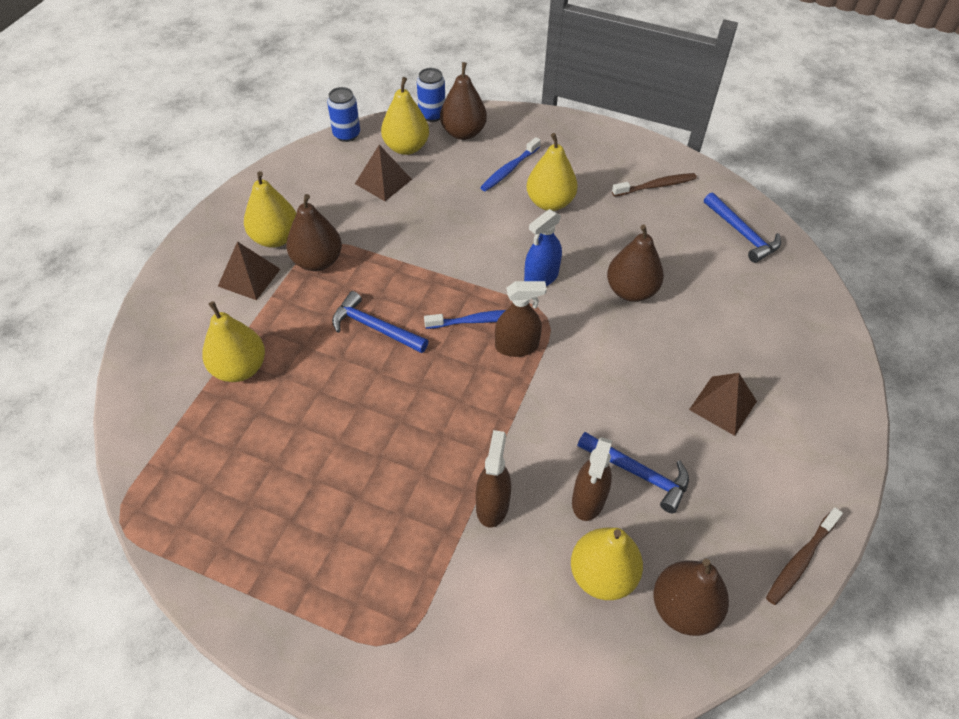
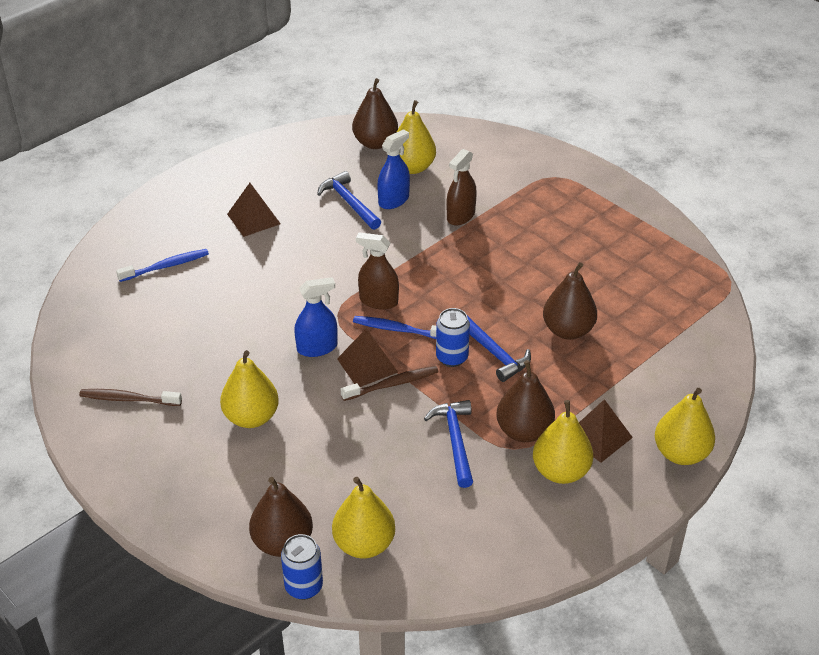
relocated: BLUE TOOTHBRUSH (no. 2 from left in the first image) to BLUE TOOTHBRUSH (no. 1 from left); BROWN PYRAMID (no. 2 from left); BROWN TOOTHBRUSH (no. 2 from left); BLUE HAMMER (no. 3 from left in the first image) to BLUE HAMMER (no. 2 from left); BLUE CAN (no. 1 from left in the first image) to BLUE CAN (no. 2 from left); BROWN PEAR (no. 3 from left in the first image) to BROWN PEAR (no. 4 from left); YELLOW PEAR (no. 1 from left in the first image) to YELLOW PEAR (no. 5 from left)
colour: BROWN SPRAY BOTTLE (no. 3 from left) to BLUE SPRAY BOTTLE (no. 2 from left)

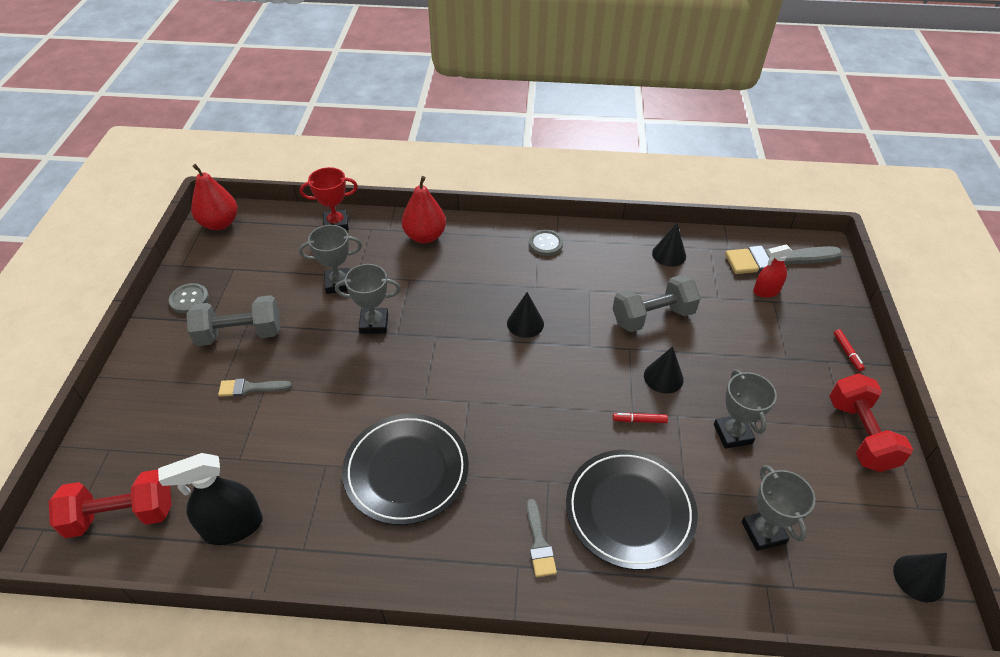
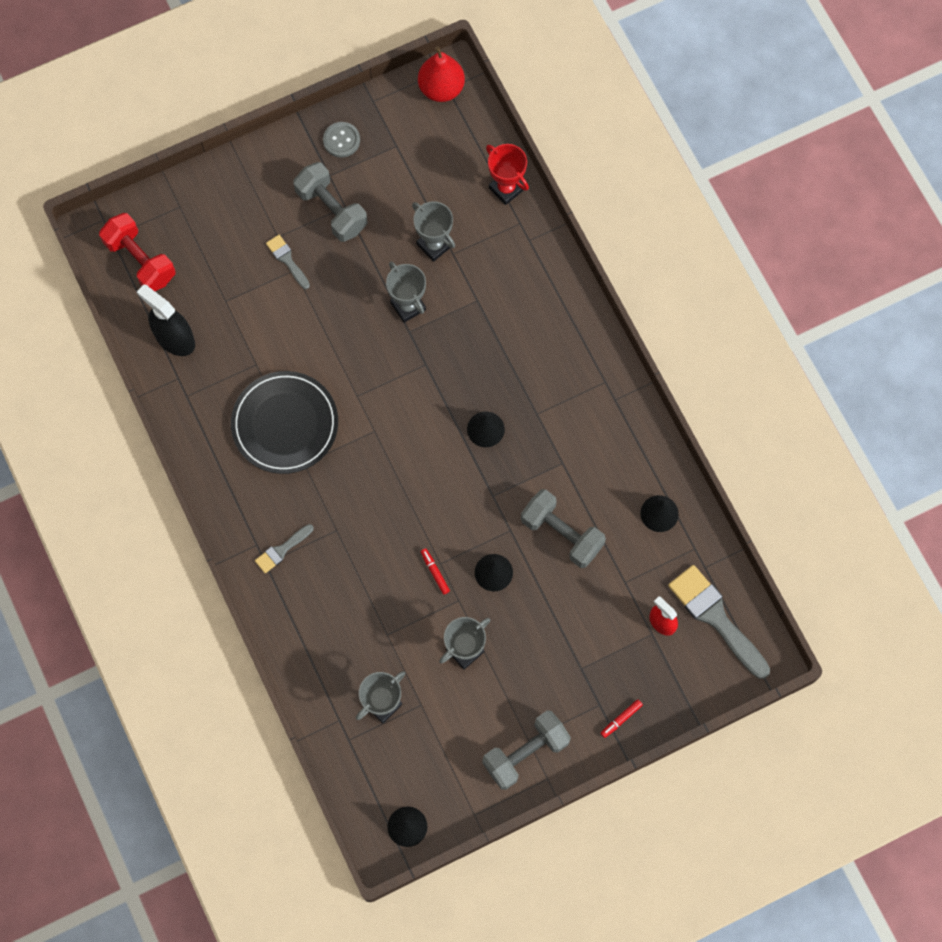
missing: RED PEAR (no. 2 from left); GREY BUTTON (no. 2 from left); BLACK PLATE (no. 2 from left)
colour: RED DUMBBELL (no. 2 from left) to GREY DUMBBELL (no. 2 from left)

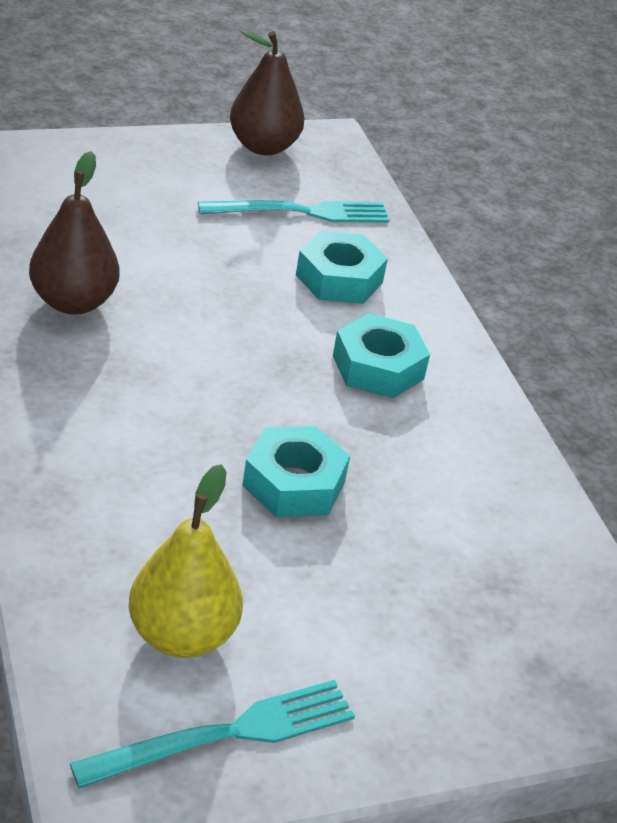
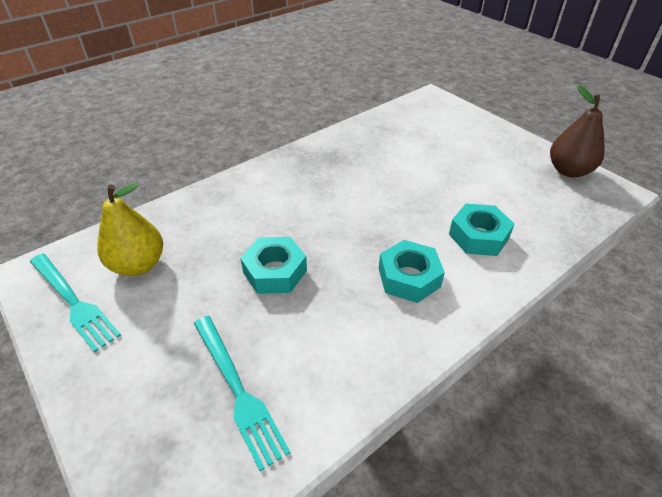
missing: BROWN PEAR (no. 1 from left)
relocated: TURQUOISE FORK (no. 2 from left)

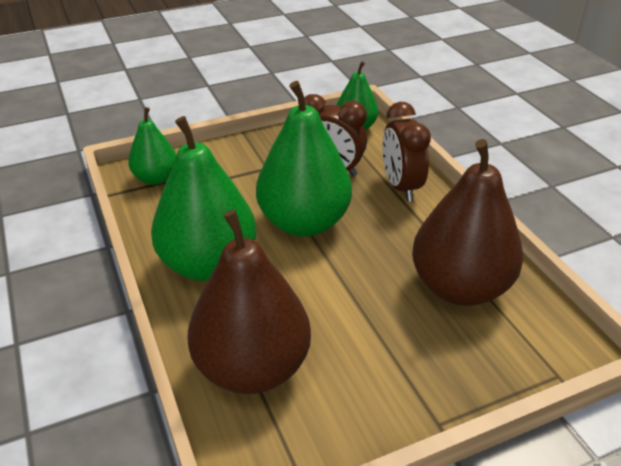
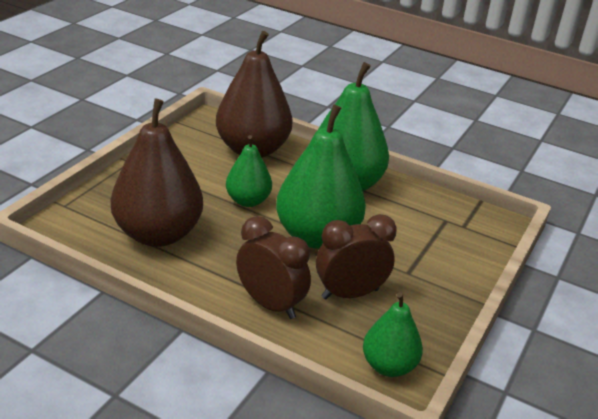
relocated: GREEN PEAR (no. 1 from left)

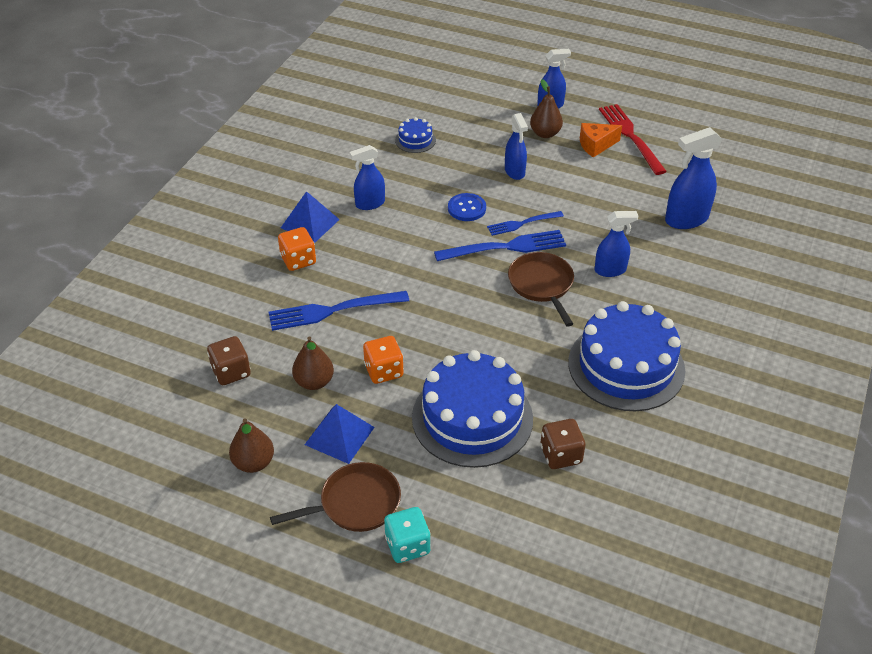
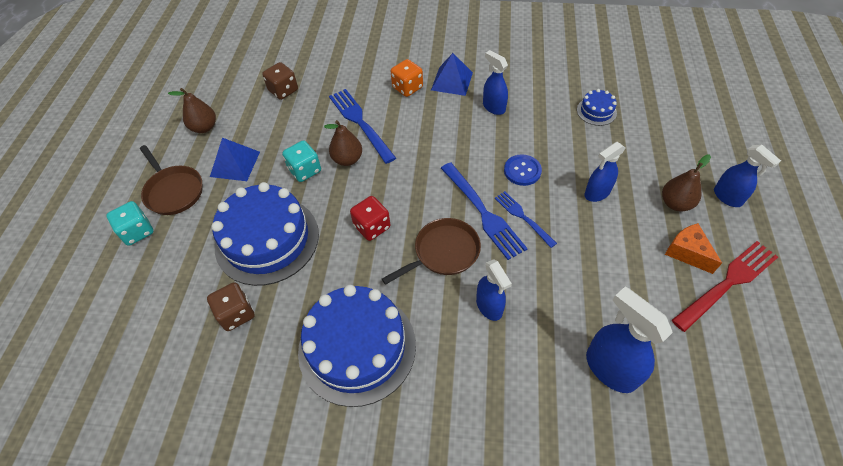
appeared: RED DICE
relocated: BROWN PEAR (no. 2 from left)
colour: ORANGE DICE (no. 2 from left) to TURQUOISE DICE (no. 2 from left)

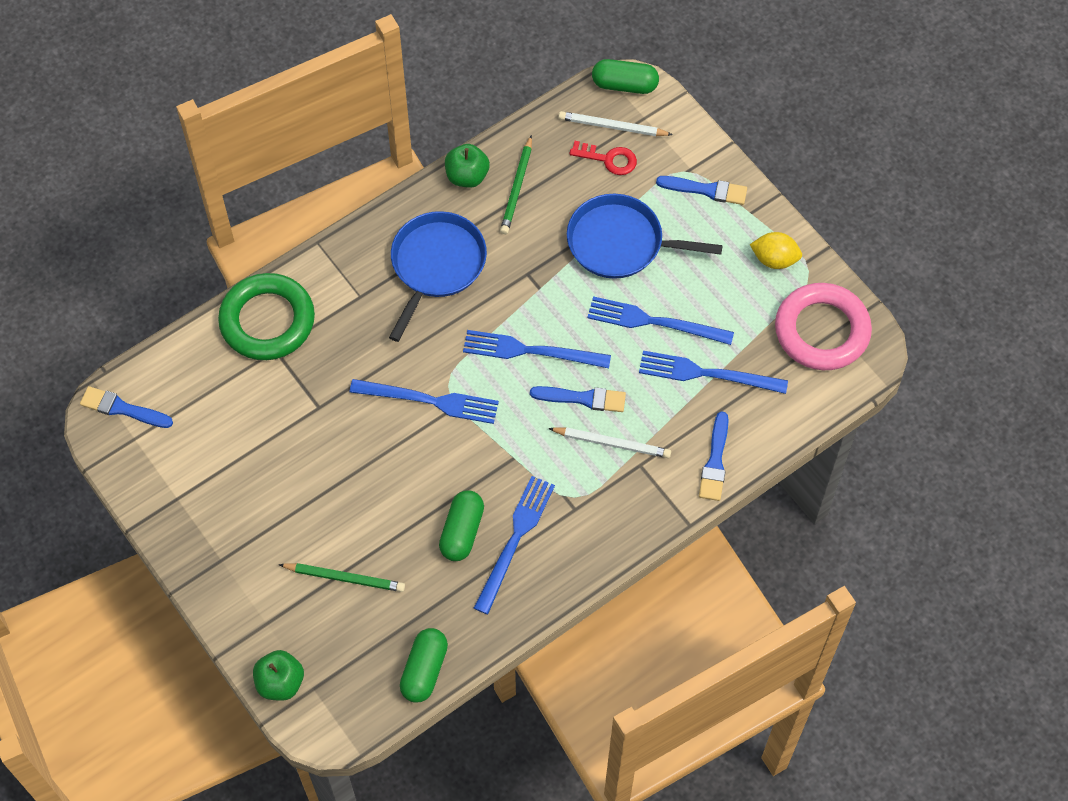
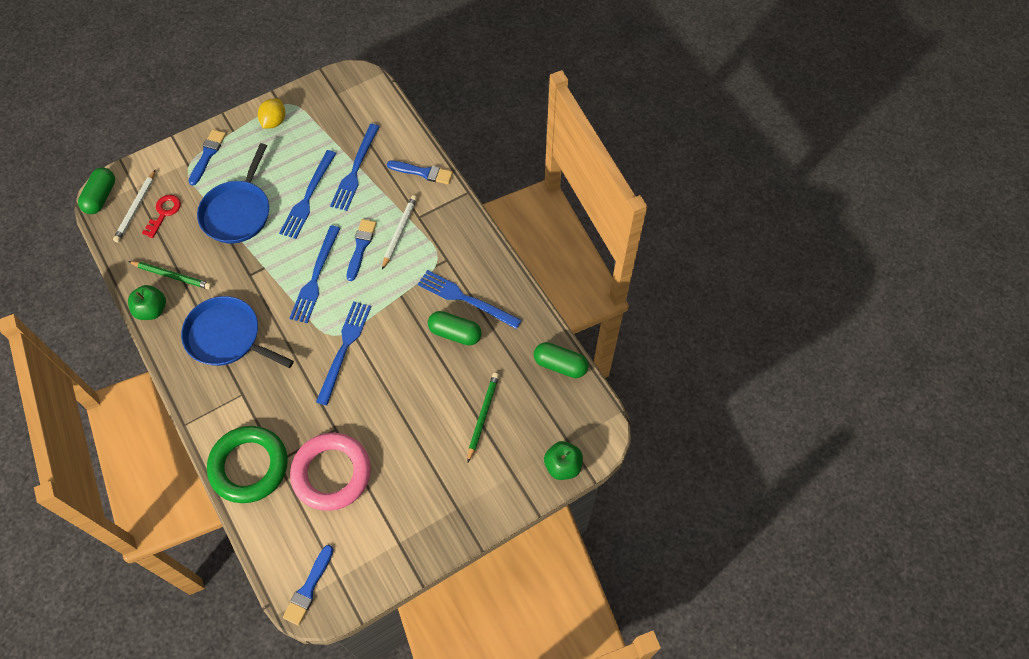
relocated: PINK RING

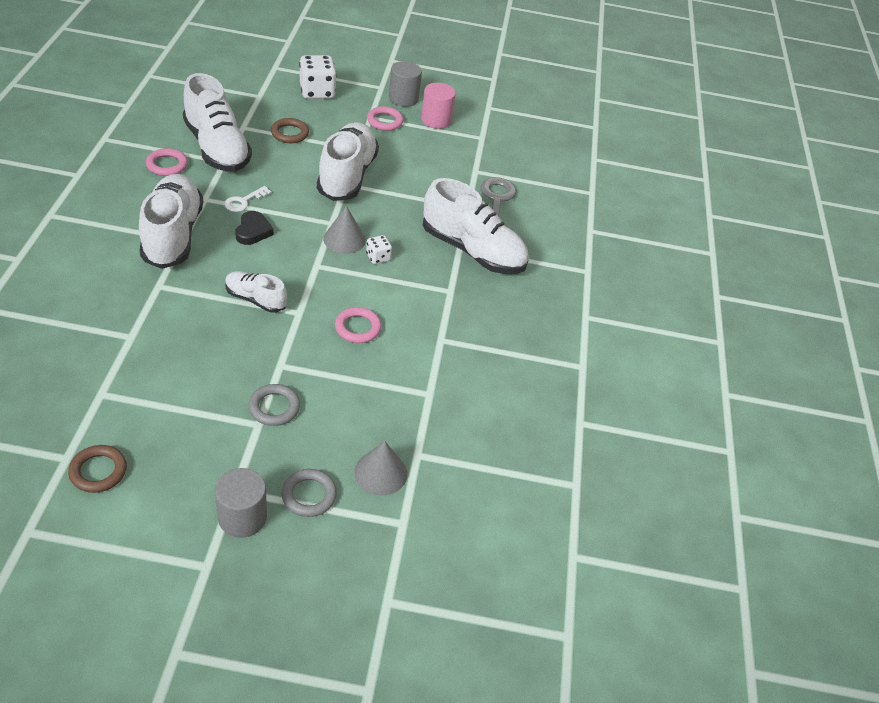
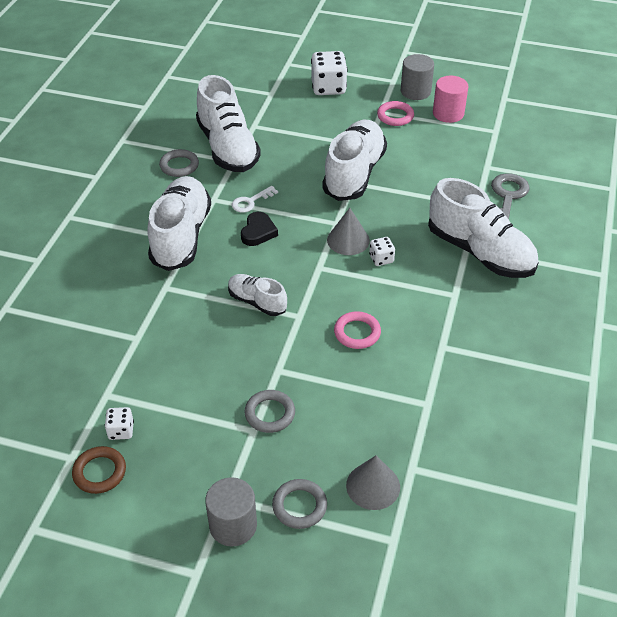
missing: BROWN RING (no. 2 from left)
appeared: WHITE DICE (no. 1 from left)
colour: PINK RING (no. 1 from left) to GREY RING (no. 1 from left)

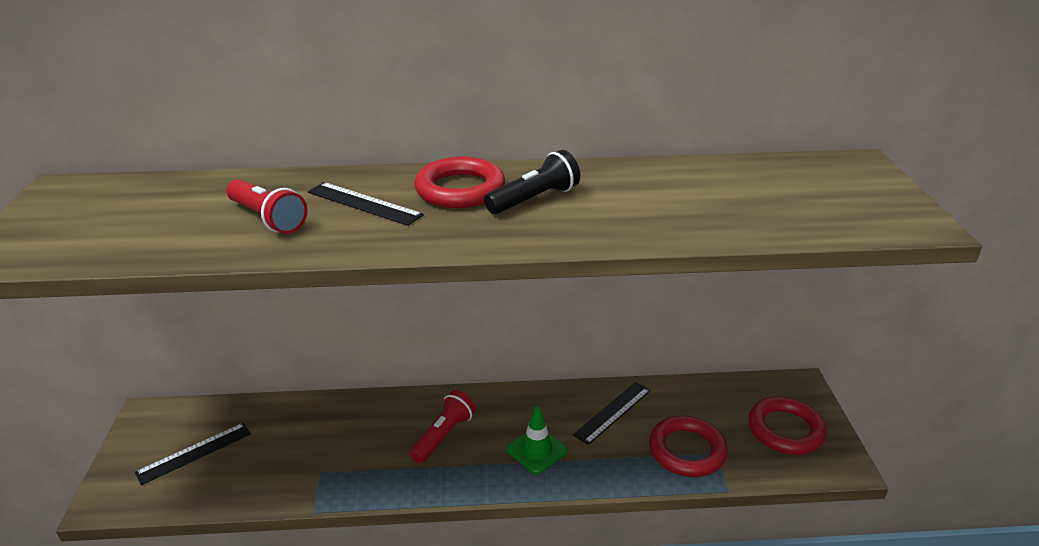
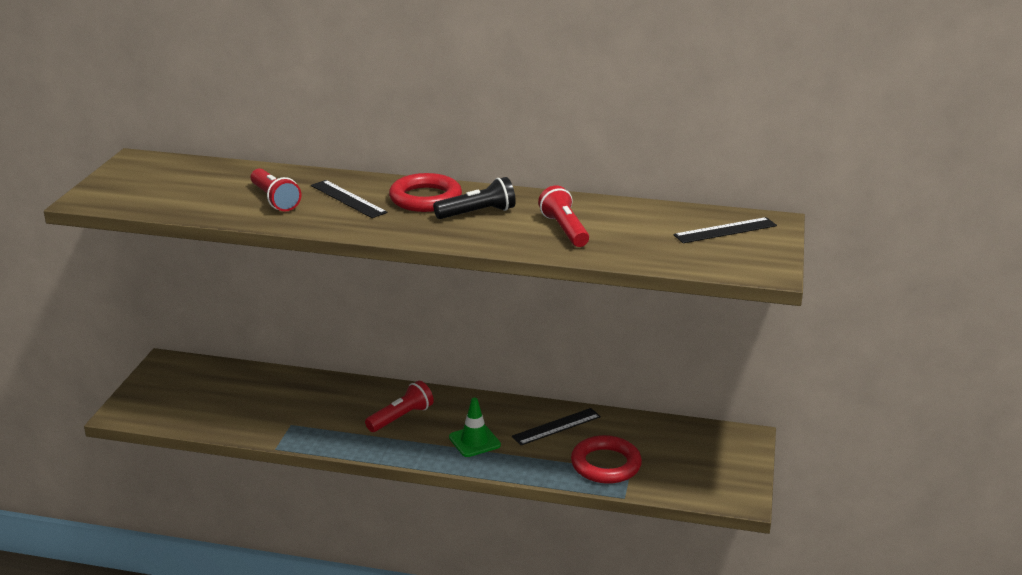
missing: RED RING (no. 3 from left)
appeared: RED FLASHLIGHT (no. 3 from left)
relocated: BLACK RULER (no. 1 from left in the first image) to BLACK RULER (no. 3 from left)

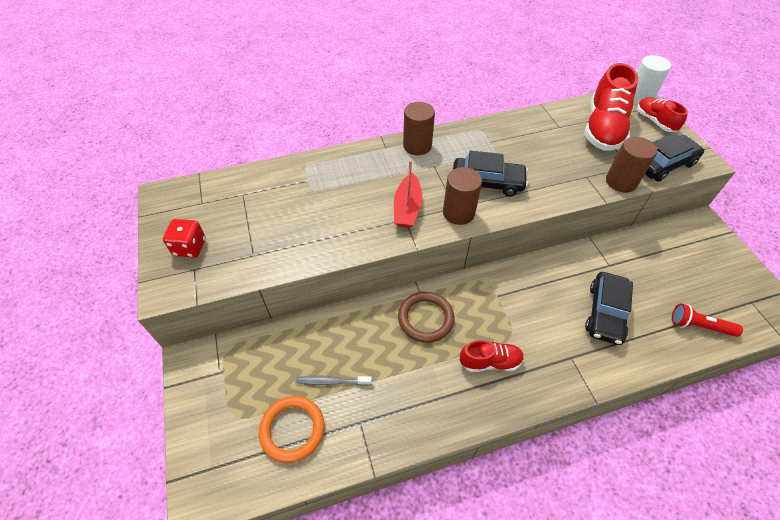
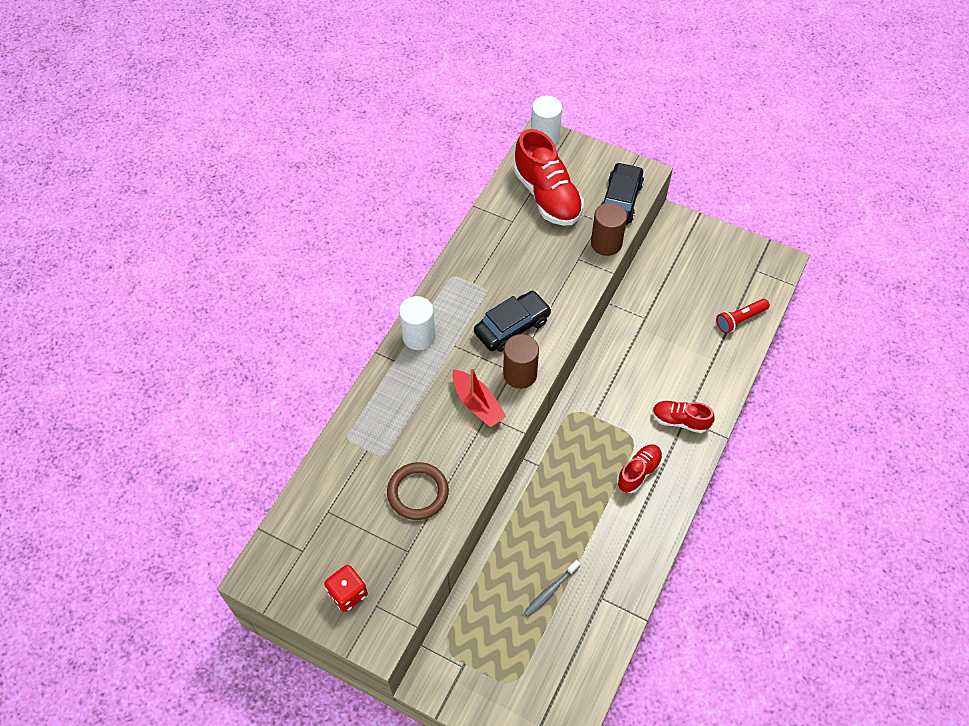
missing: ORANGE RING; BLACK CAR (no. 2 from left)
relocated: BROWN RING; RED SHOE (no. 3 from left)
colour: BROWN CYLINDER (no. 1 from left) to WHITE CYLINDER (no. 1 from left)

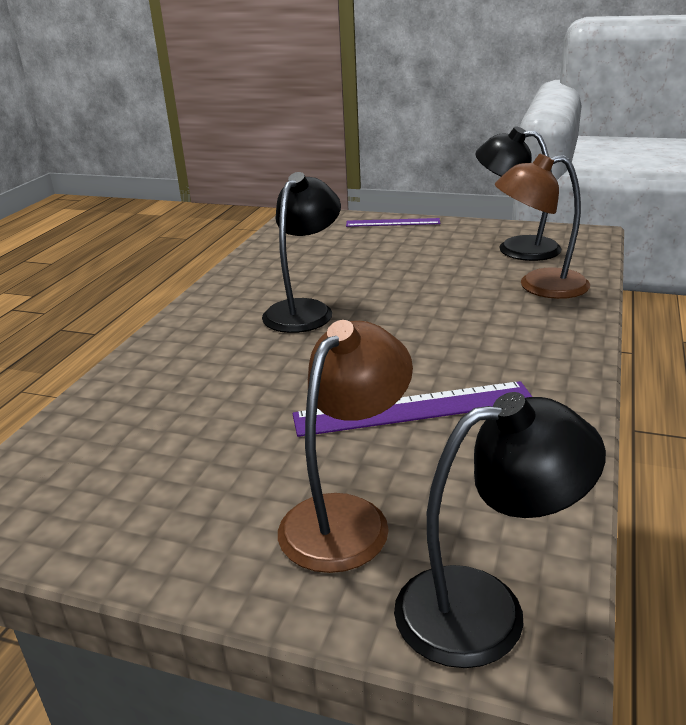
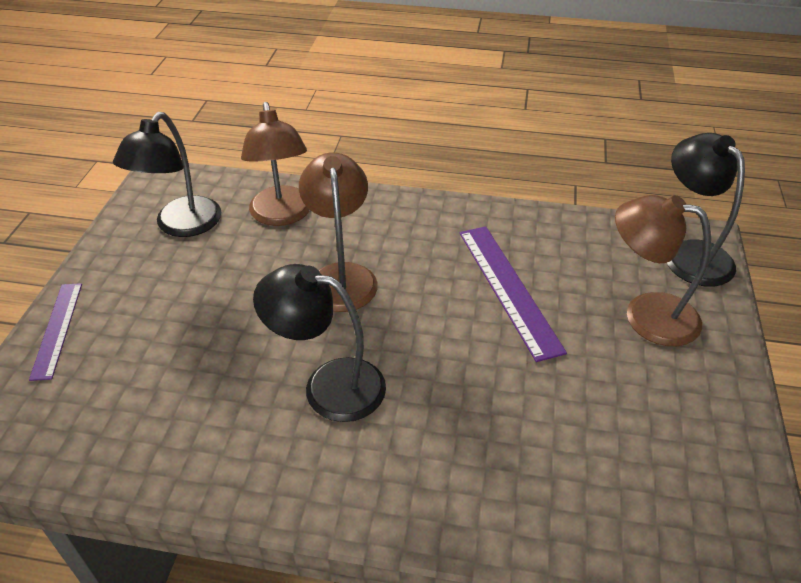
appeared: BROWN LAMP (no. 2 from left)

